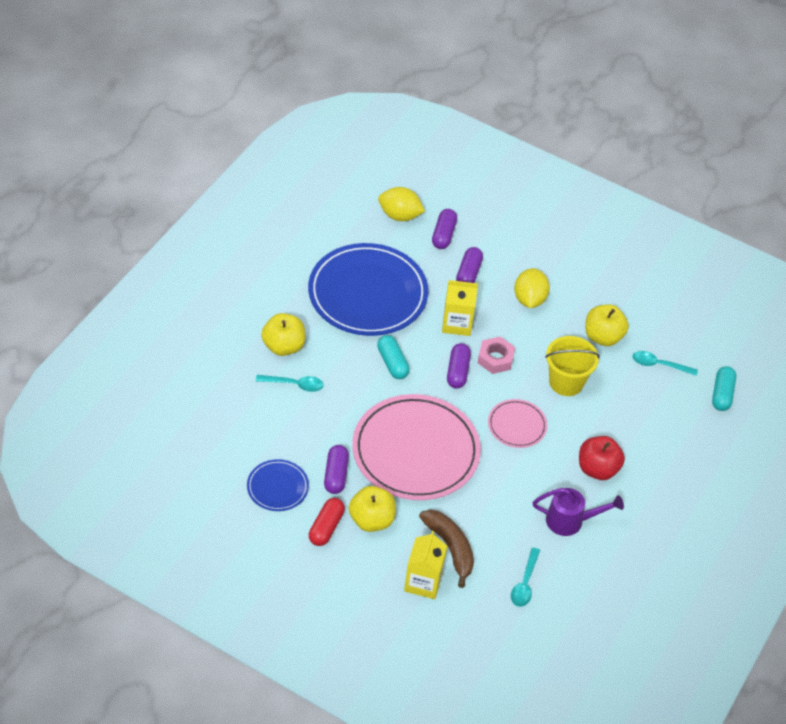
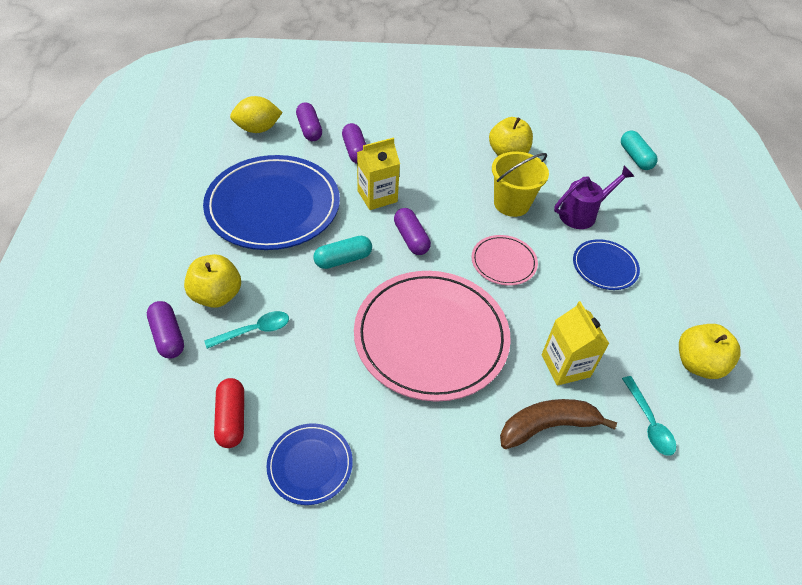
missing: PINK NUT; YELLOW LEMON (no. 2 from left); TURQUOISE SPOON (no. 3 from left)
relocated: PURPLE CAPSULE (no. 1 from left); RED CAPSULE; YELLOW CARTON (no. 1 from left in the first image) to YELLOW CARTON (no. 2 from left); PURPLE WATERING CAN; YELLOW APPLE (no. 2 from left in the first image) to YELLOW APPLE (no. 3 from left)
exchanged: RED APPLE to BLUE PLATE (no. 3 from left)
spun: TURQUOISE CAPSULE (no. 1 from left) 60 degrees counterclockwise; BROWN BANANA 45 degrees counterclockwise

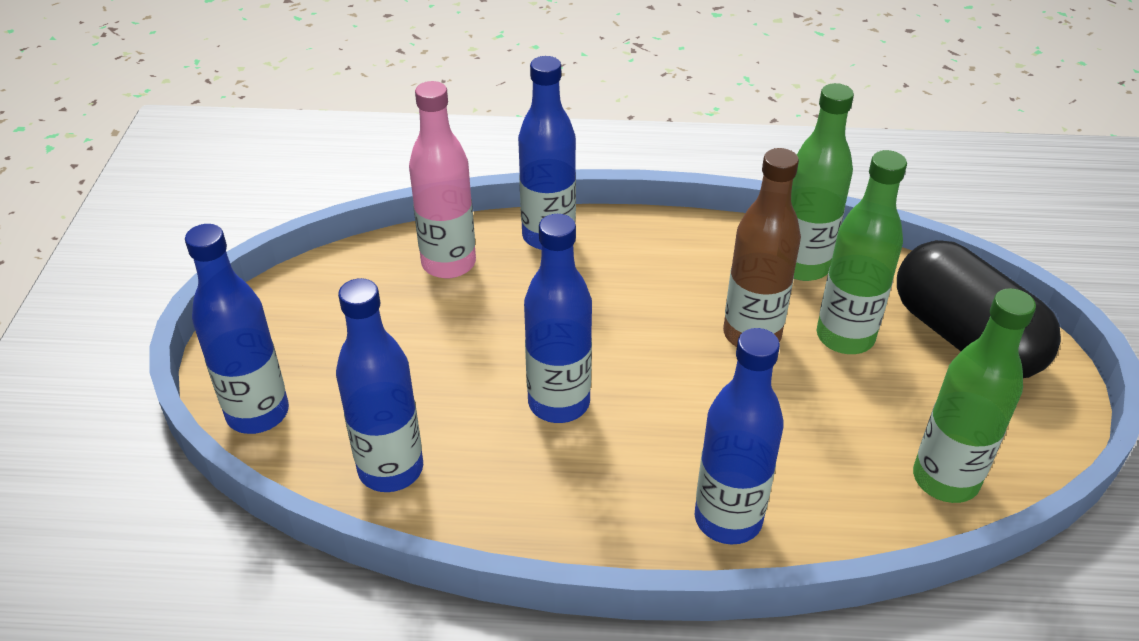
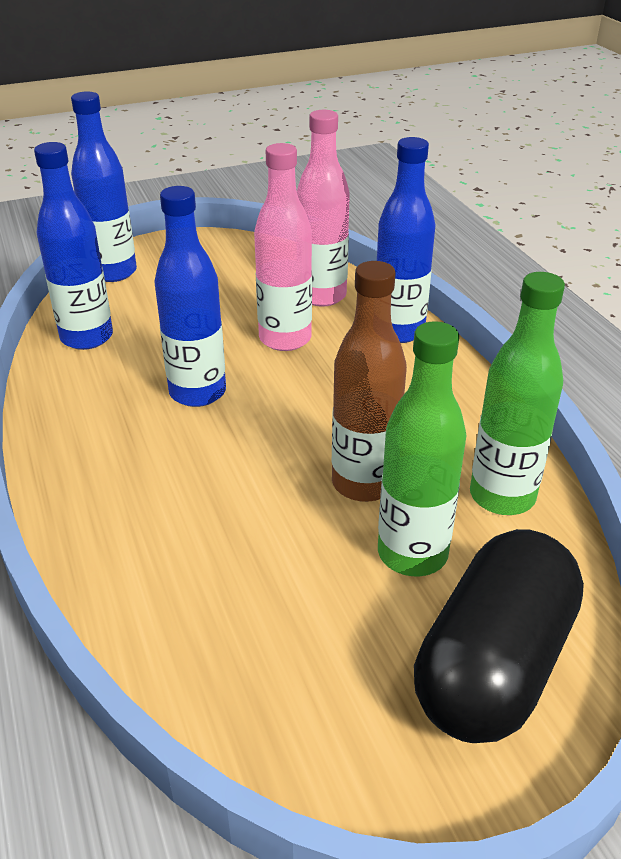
missing: BLUE BOTTLE (no. 5 from left); GREEN BOTTLE (no. 3 from left)
appeared: PINK BOTTLE (no. 1 from left)

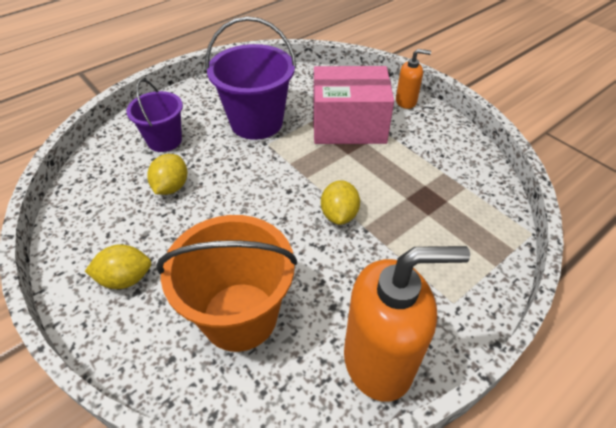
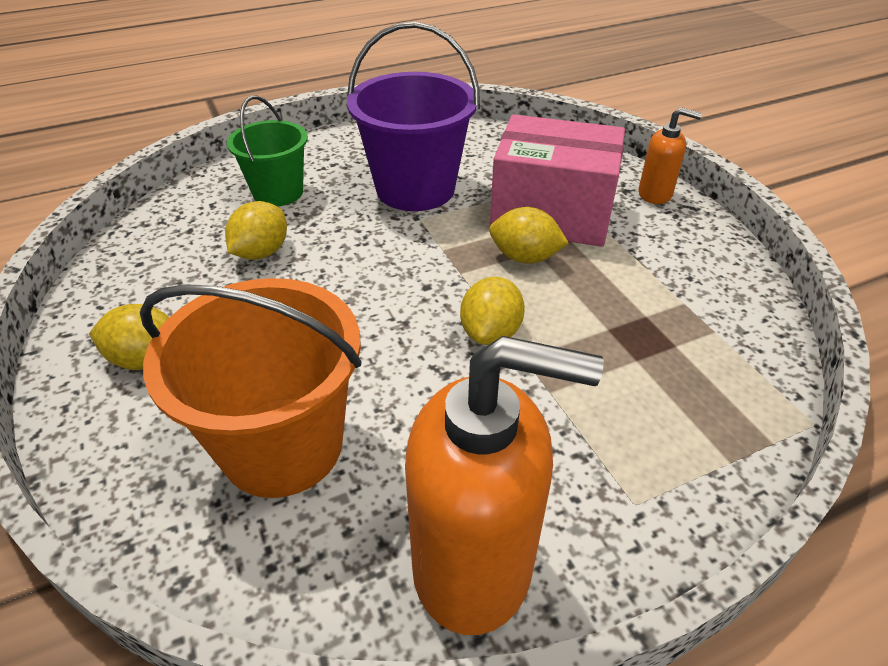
appeared: YELLOW LEMON (no. 4 from left)
colour: PURPLE BUCKET (no. 1 from left) to GREEN BUCKET

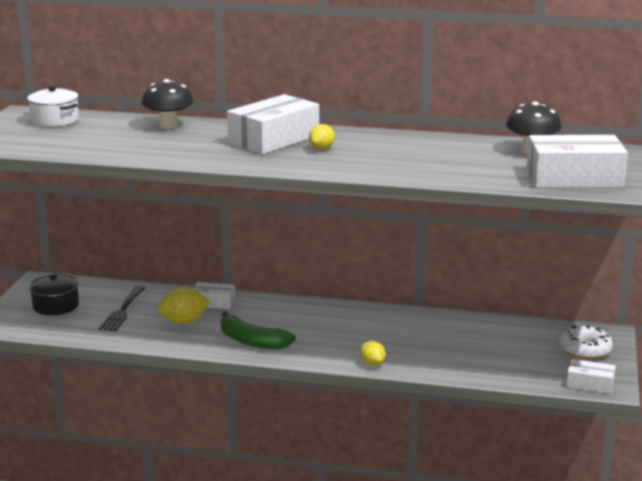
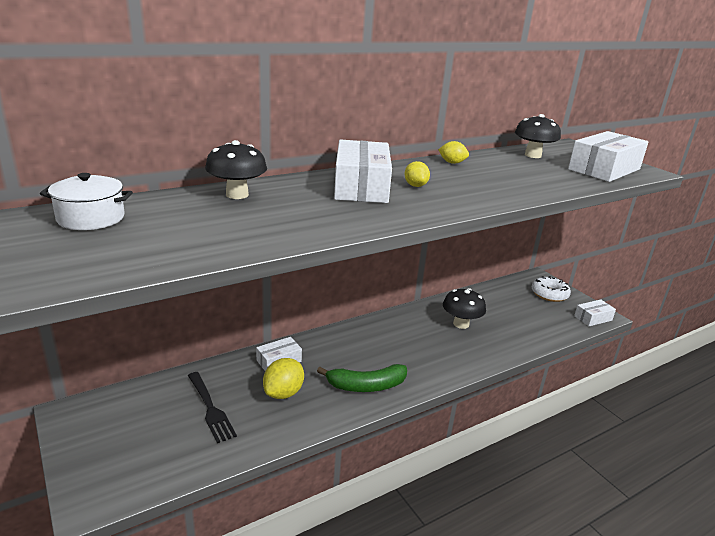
missing: BLACK POT
appeared: BLACK MUSHROOM (no. 2 from left)
relocated: YELLOW LEMON (no. 3 from left)

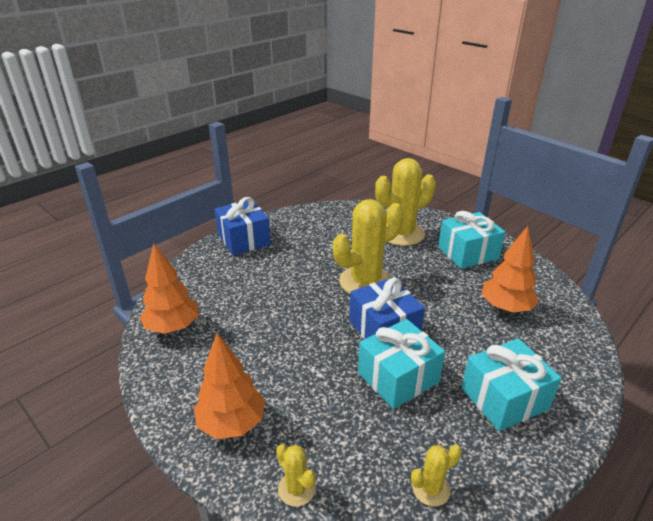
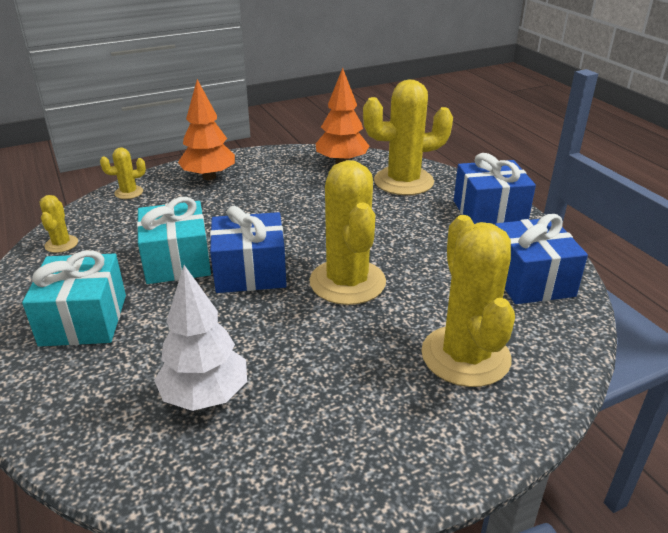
missing: TURQUOISE GIFT (no. 2 from left)
appeared: YELLOW CACTUS (no. 4 from left); BLUE GIFT (no. 3 from left)
colour: ORANGE TREE (no. 3 from left) to WHITE TREE

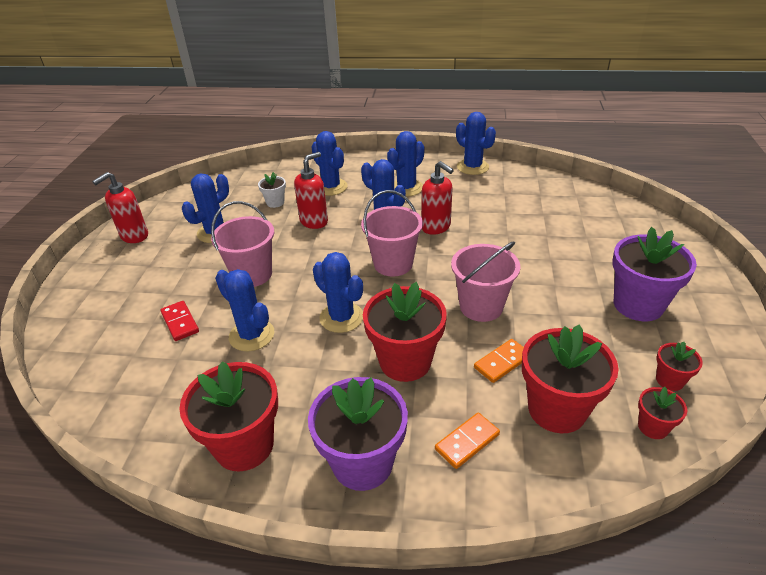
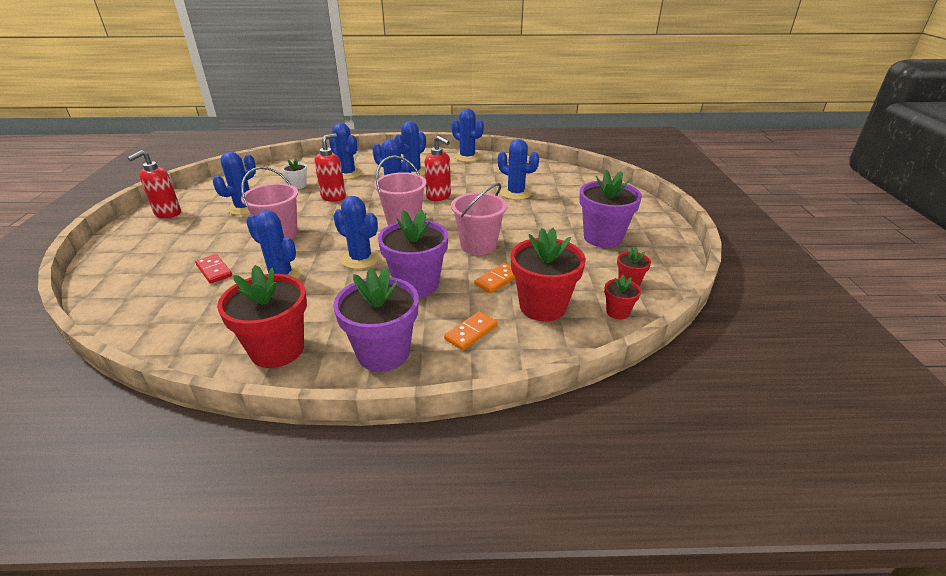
appeared: BLUE CACTUS (no. 8 from left)
colour: RED FLOWER POT (no. 2 from left) to PURPLE FLOWER POT (no. 2 from left)

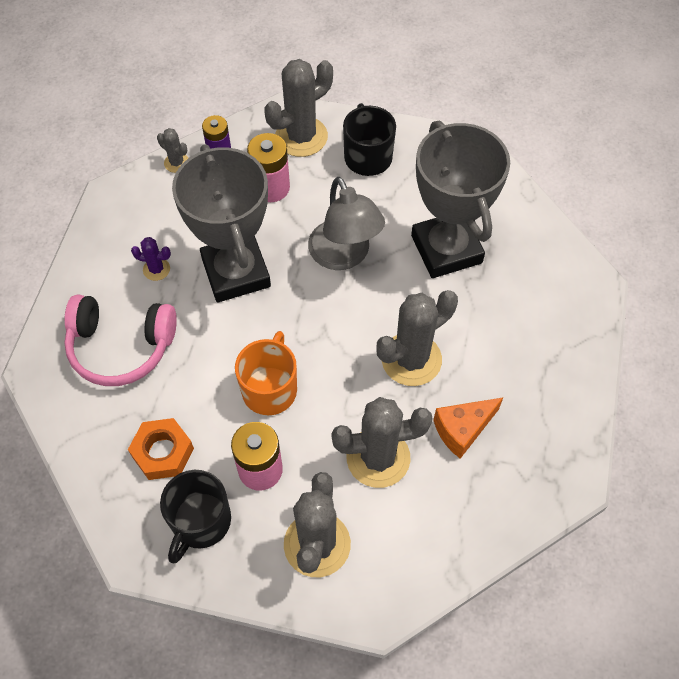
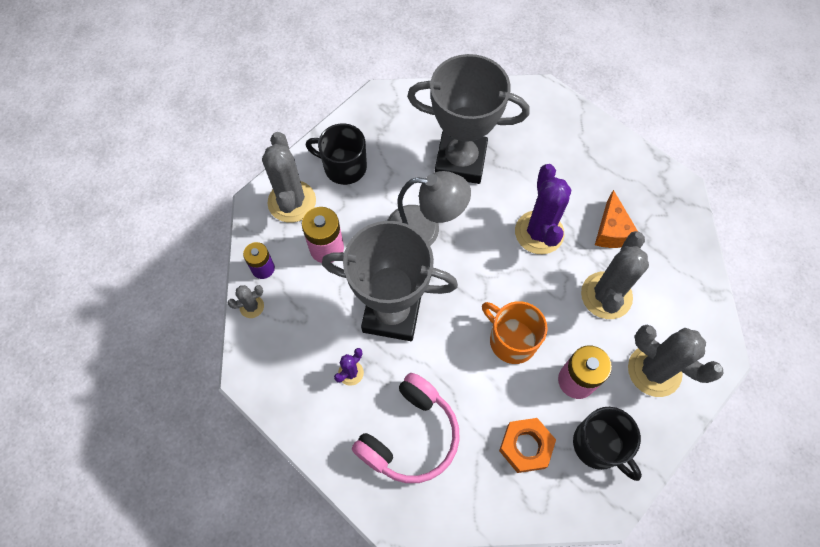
colour: GREY CACTUS (no. 5 from left) to PURPLE CACTUS (no. 2 from left)

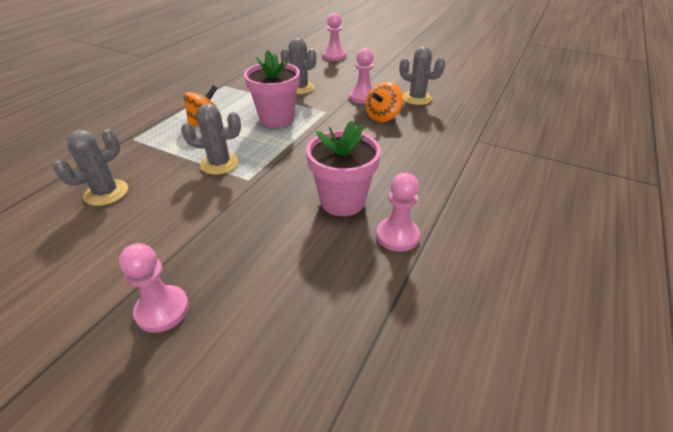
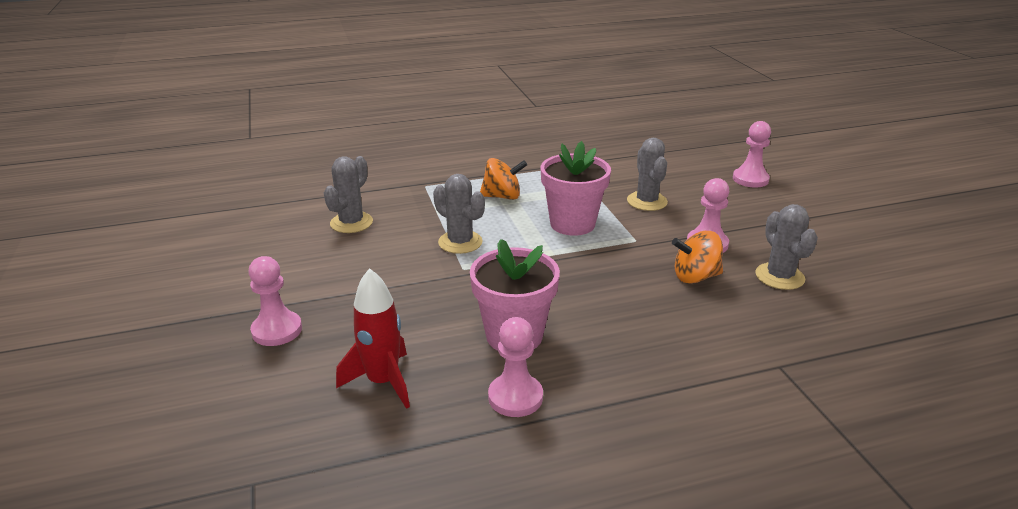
appeared: RED ROCKET
spun: GREY CACTUS (no. 1 from left) 60 degrees counterclockwise

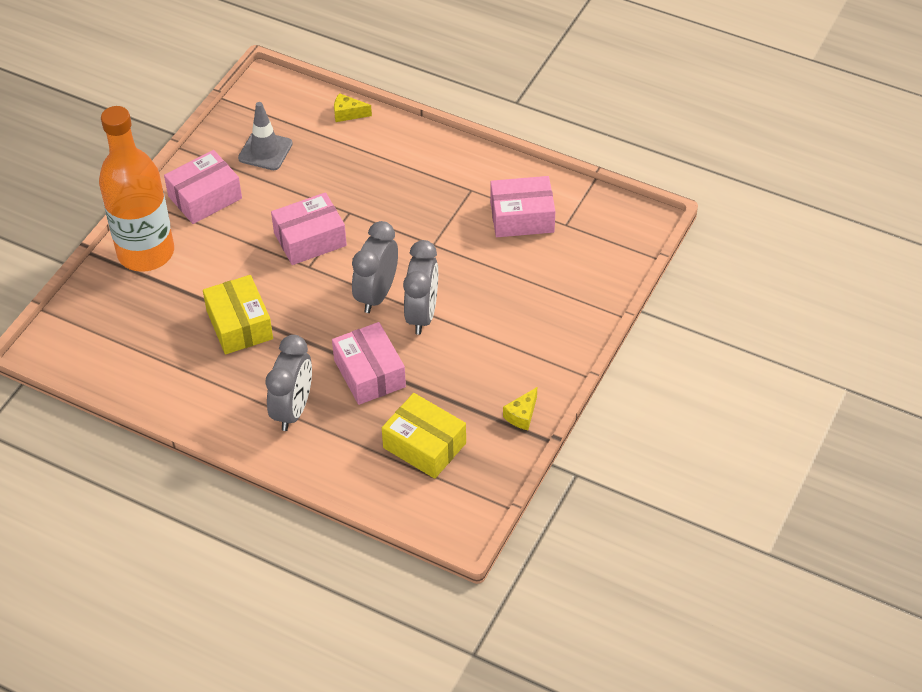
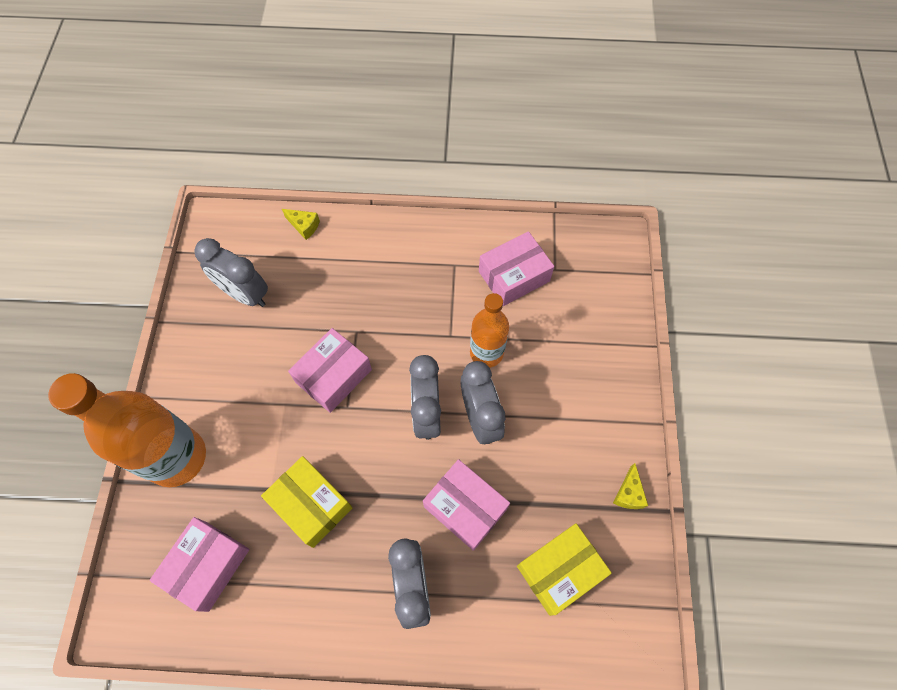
appeared: ORANGE BOTTLE (no. 2 from left)
relocated: PINK BOX (no. 1 from left)
exchanged: GREY TRAFFIC CONE to GREY CLOCK (no. 1 from left)
spun: YELLOW CHEESE (no. 1 from left) 135 degrees counterclockwise; YELLOW BOX (no. 2 from left) 45 degrees counterclockwise

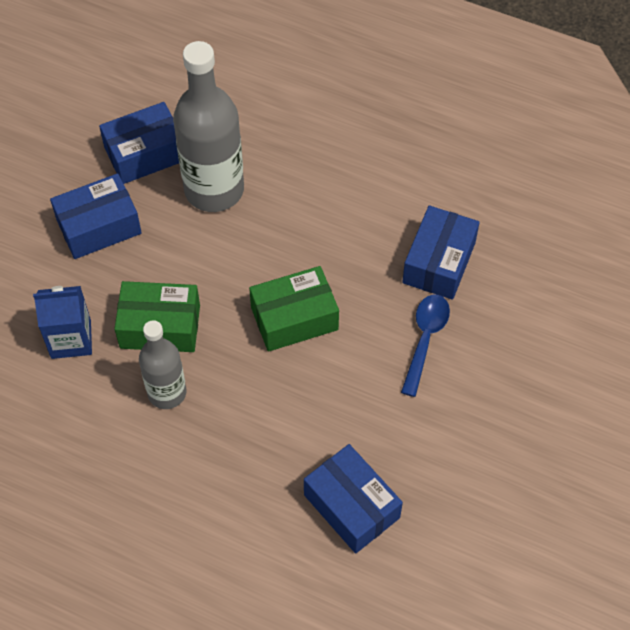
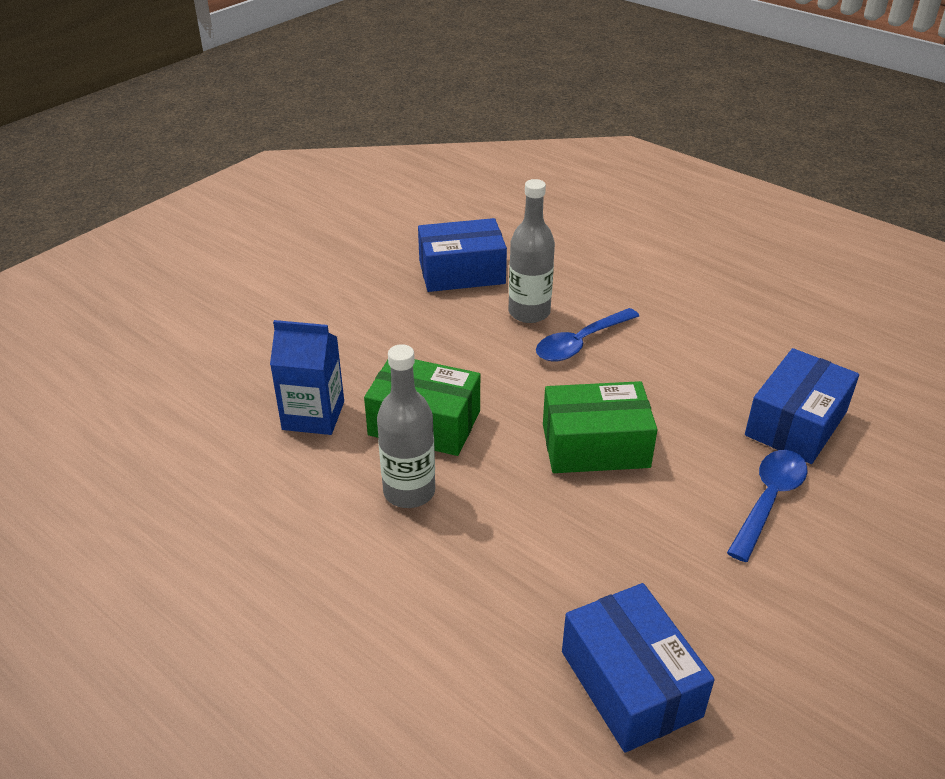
missing: BLUE BOX (no. 1 from left)
appeared: BLUE SPOON (no. 1 from left)
size: GREY BOTTLE (no. 2 from left) x0.59

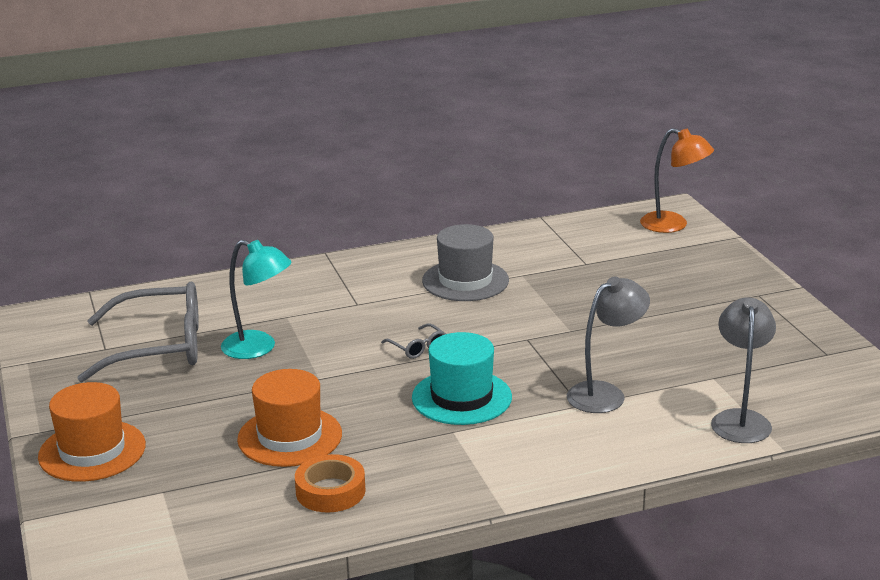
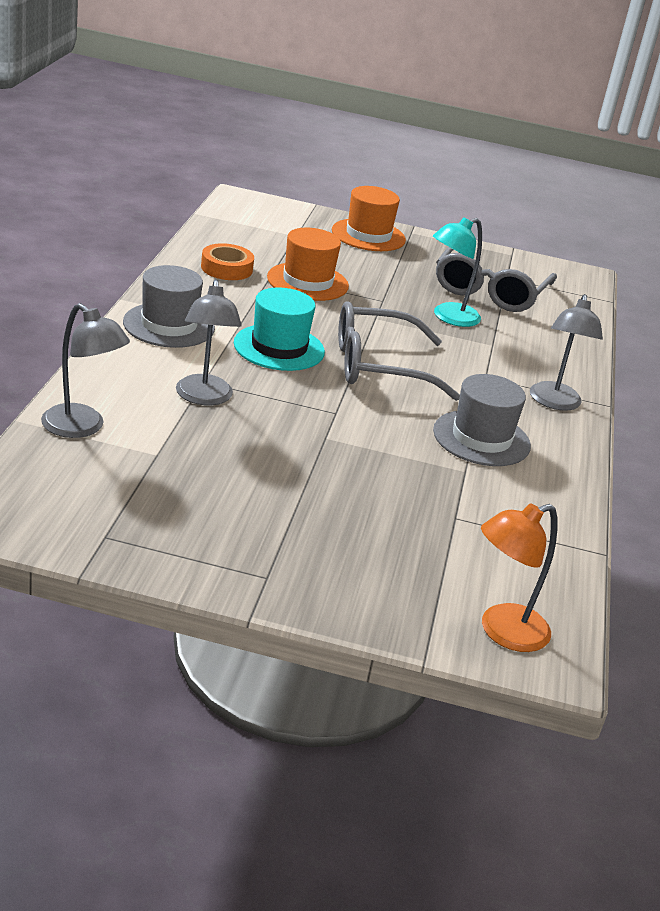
appeared: GREY HAT (no. 1 from left); GREY LAMP (no. 3 from left)
size: GREY GLASSES (no. 2 from left in the first image) x2.46

